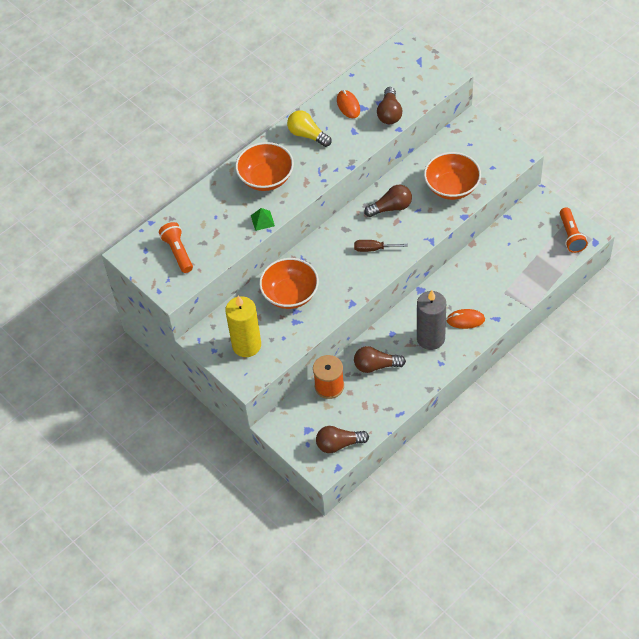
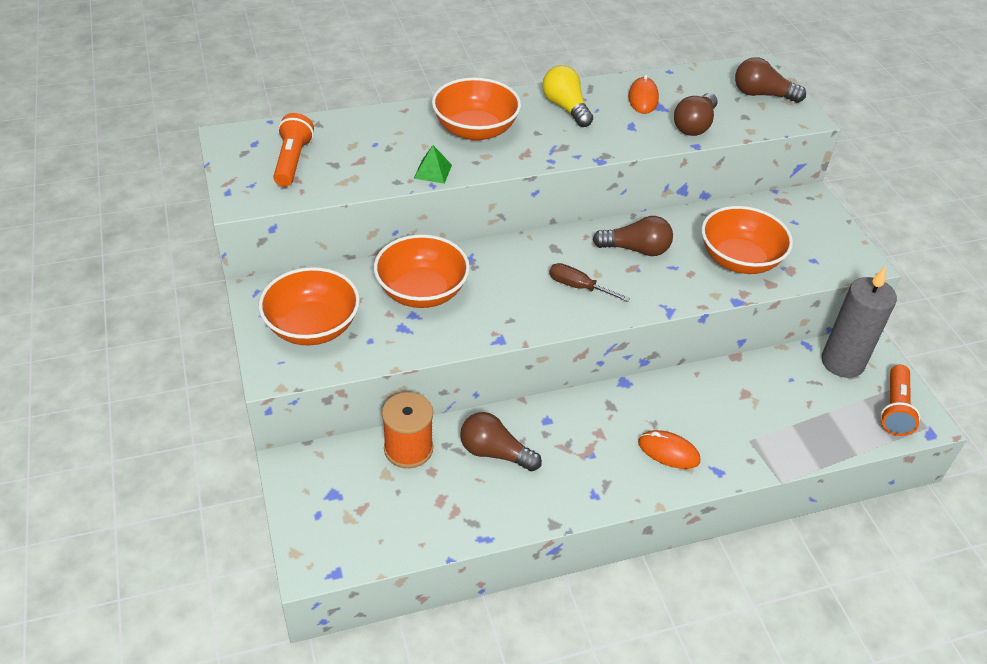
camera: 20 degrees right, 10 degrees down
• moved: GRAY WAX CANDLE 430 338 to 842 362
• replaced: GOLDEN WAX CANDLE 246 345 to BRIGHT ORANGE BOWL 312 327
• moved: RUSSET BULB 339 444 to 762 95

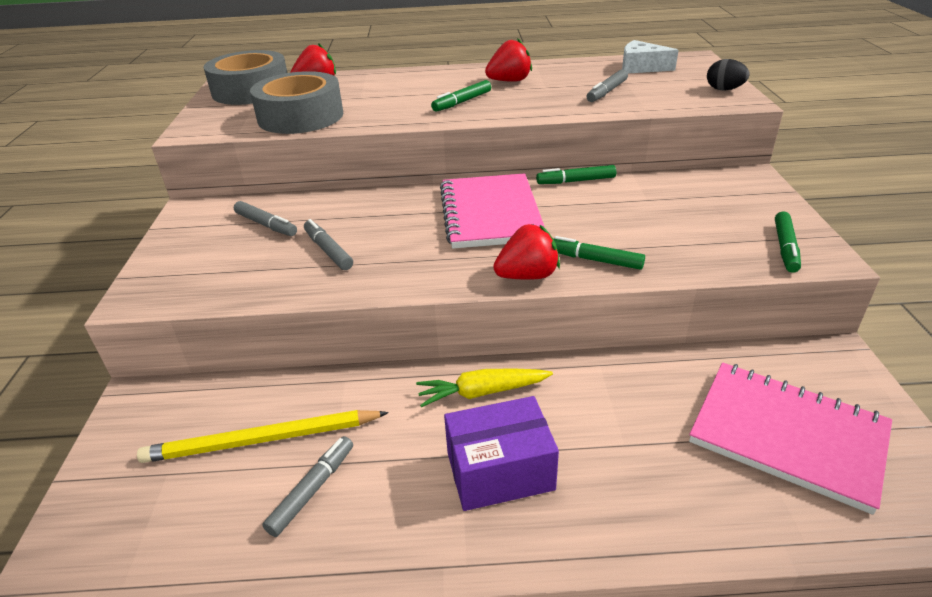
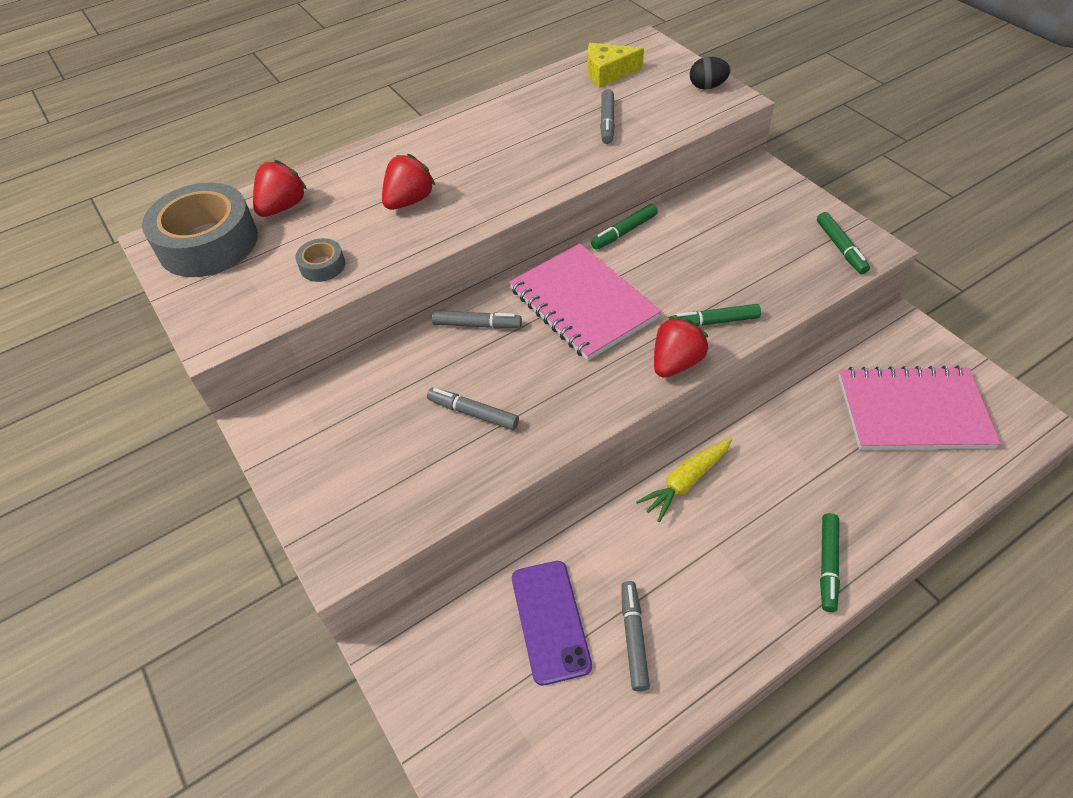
camera: 30 degrees left, 15 degrees up
• moved: SCARLET STRAWBERRY 509 81 to 409 201
• recoloured: SNOW-WHITE PIECE OF CHEESE 641 67 to GOLDEN PIECE OF CHEESE 608 73
• resized: GRAY STICKY TAPE 300 116 = 322 266 x0.44
• moved: EMERALD MARKER PEN 462 102 to 827 565
• moved: GRAY MARKER PEN 266 225 to 477 325
• removed: PURPLE BOX 500 471
• replaced: GOLDEN LEAD PENCIL 262 440 to PURPLE PHONE 550 621

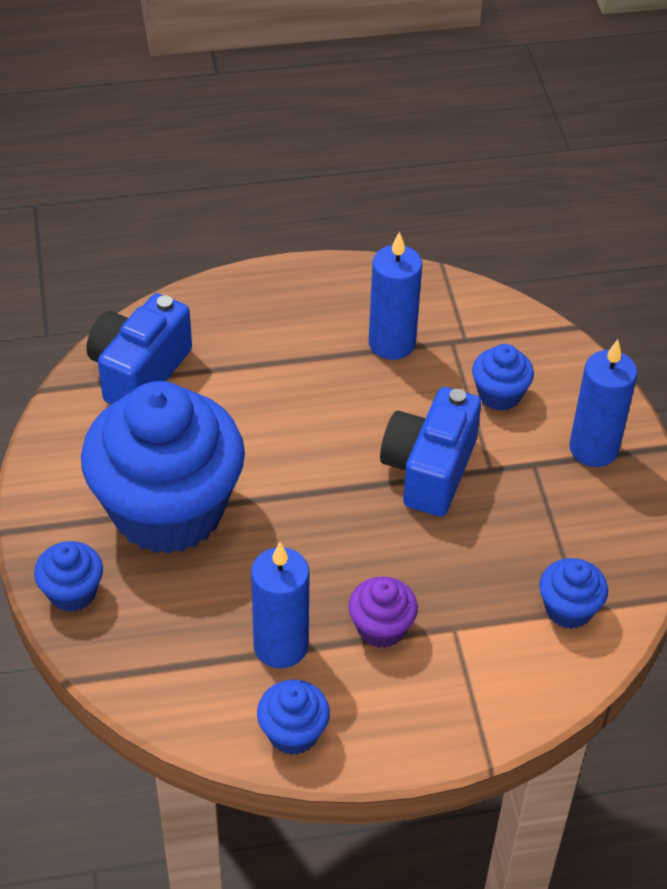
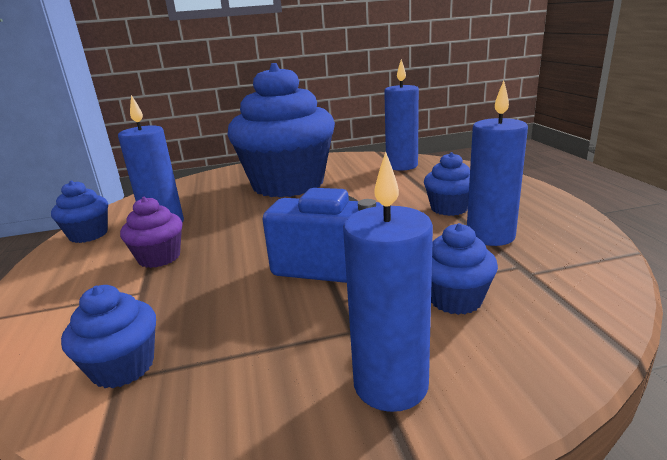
camera: 90 degrees right, 25 degrees down
• replaced: COBALT COMPACT CAMERA 139 372 to COBALT WAX CANDLE 401 166
• moved: COBALT FAIRY CAKE 72 592 to 449 208

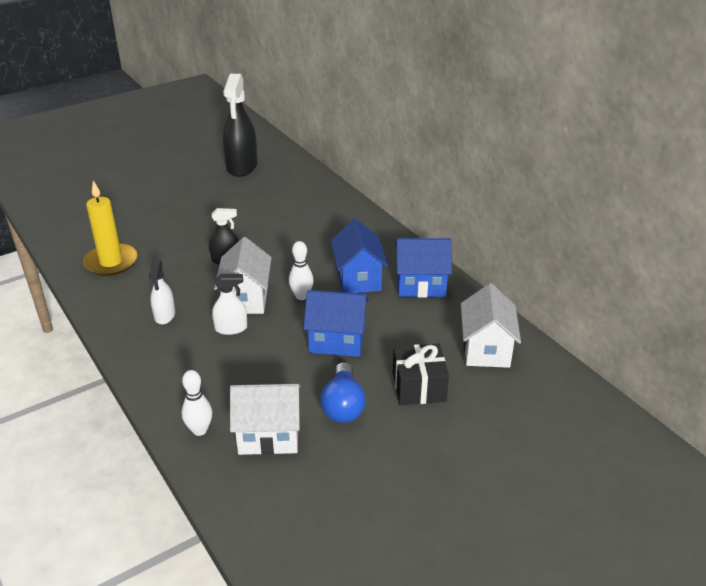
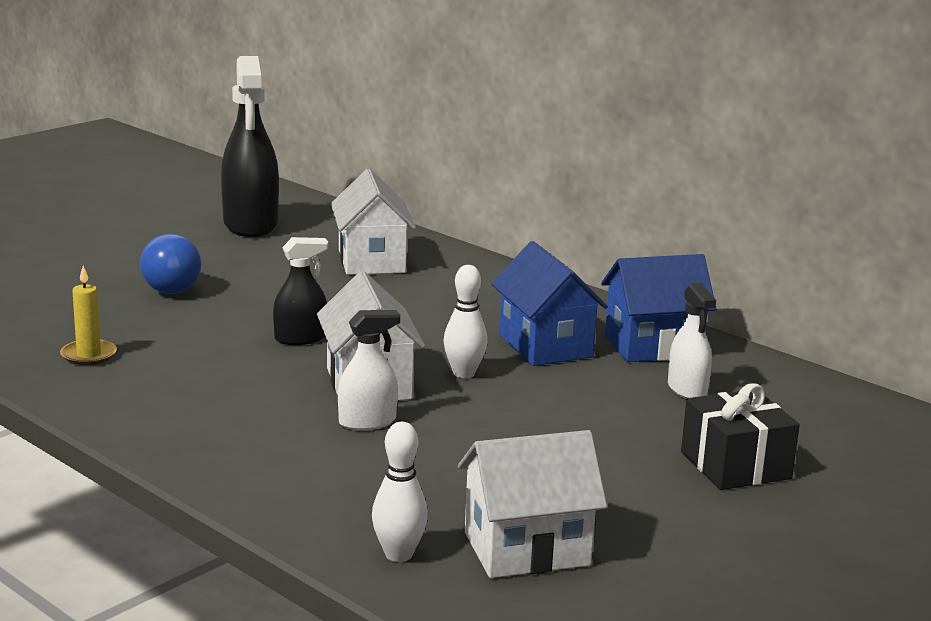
camera: 15 degrees left, 15 degrees down
• resized: GOLDEN WAX CANDLE 111 262 = 88 355 x0.55
• moved: SNOW-WHITE SPRAY CLEANER 164 315 to 687 389
• moved: SNOW-WHITE COTTAGE 486 349 to 371 261
• removed: COBALT COTTAGE 337 341
• moved: COBALT BULB 343 405 to 170 284

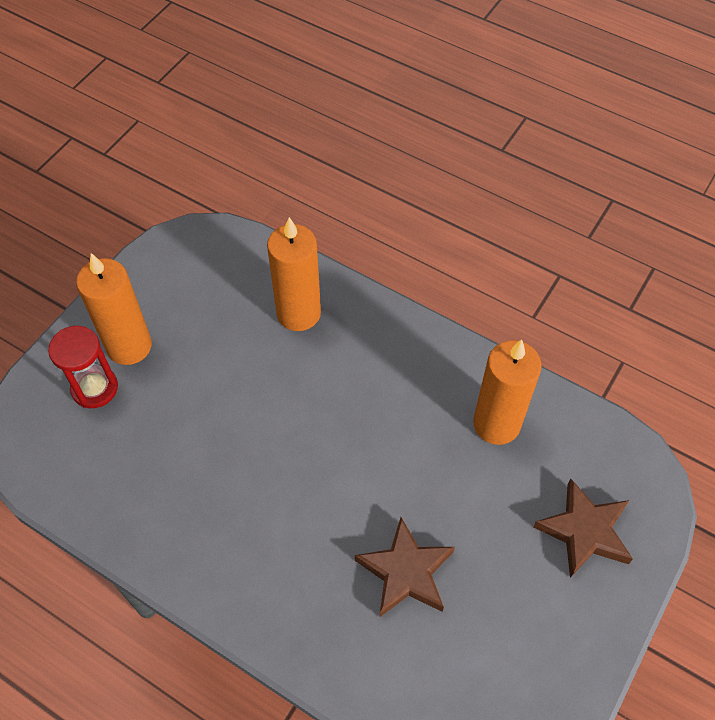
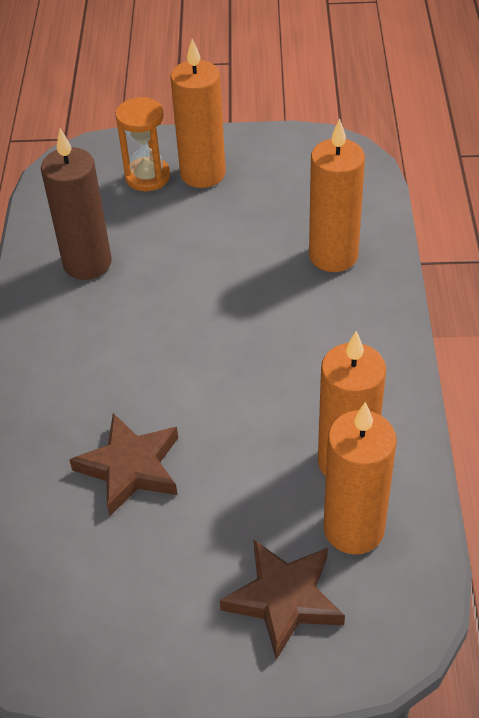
camera: 60 degrees right, 10 degrees down
• recoloured: SCARLET HOURGLASS 95 388 to BRIGHT ORANGE HOURGLASS 147 177
• added: RUSSET WAX CANDLE 87 263
• added: BRIGHT ORANGE WAX CANDLE 354 529

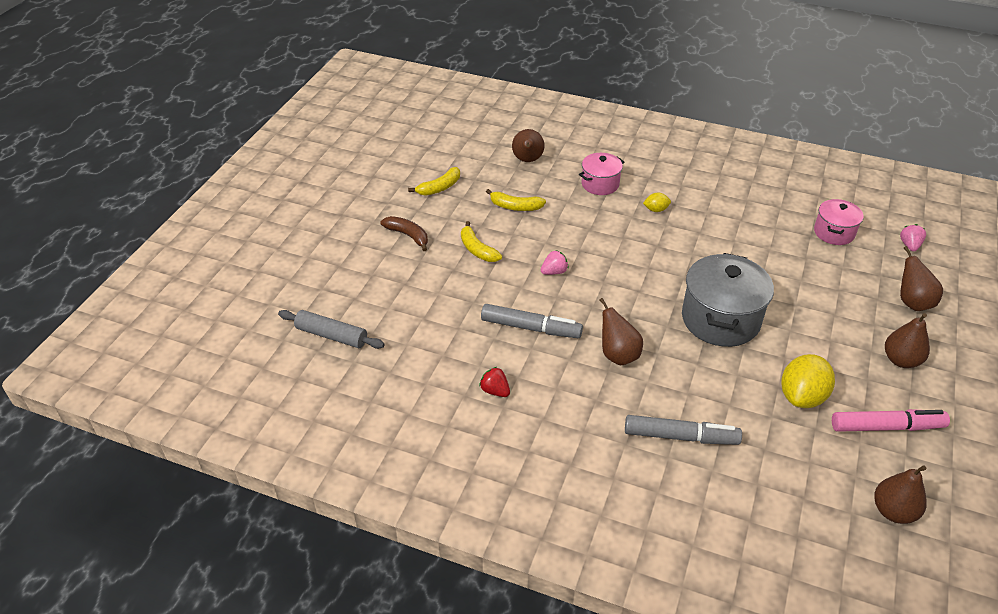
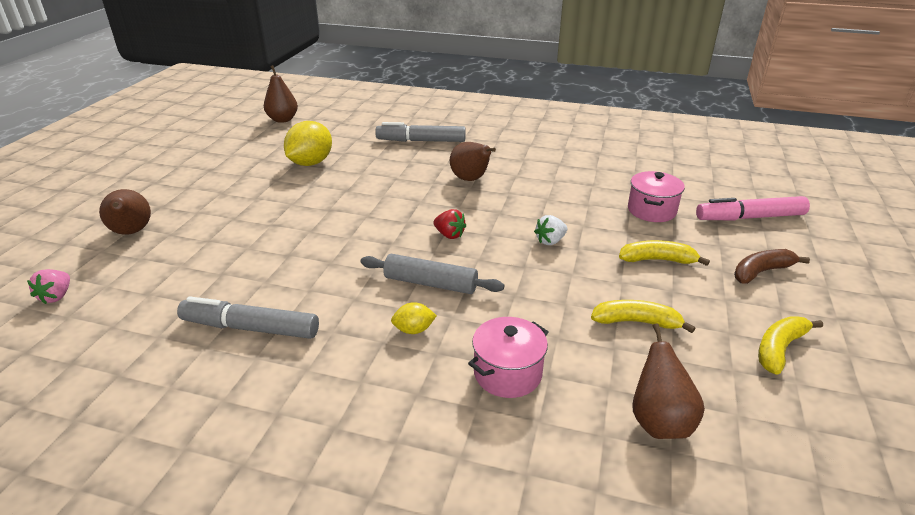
camera: 175 degrees right, 10 degrees down
• moved: PINK COOKING POT 834 232 to 651 210
• turned: RUSSET BANANA FRUIT 408 235 = 761 272 120 degrees clockwise
• turned: GOLDEN BANANA FRUIT 477 249 = 657 260 45 degrees counterclockwise
• recoloured: PINK STRAWBERRY 554 272 to SNOW-WHITE STRAWBERRY 550 241
• removed: GRAY COOKING POT 720 319
• moved: GRAY MARKER PEN 531 328 to 250 328
• moved: GRAY PASTRY ROLLER 331 335 to 430 283
• removed: RUSSET PEAR FRUIT 901 360
• moved: SCARLET STRAWBERRY 495 391 to 449 235
• moved: PINK MARKER PEN 886 427 to 749 217

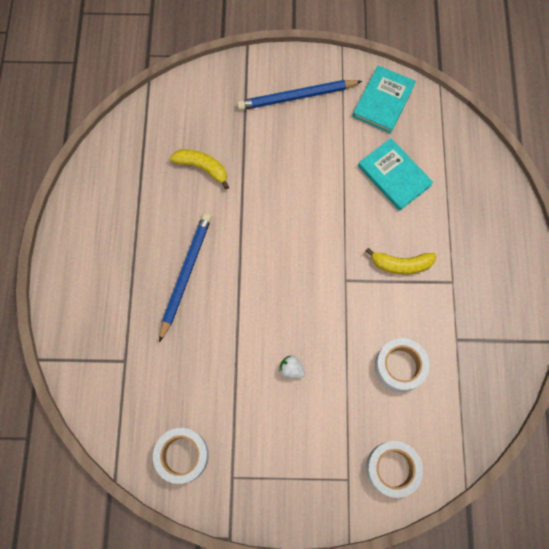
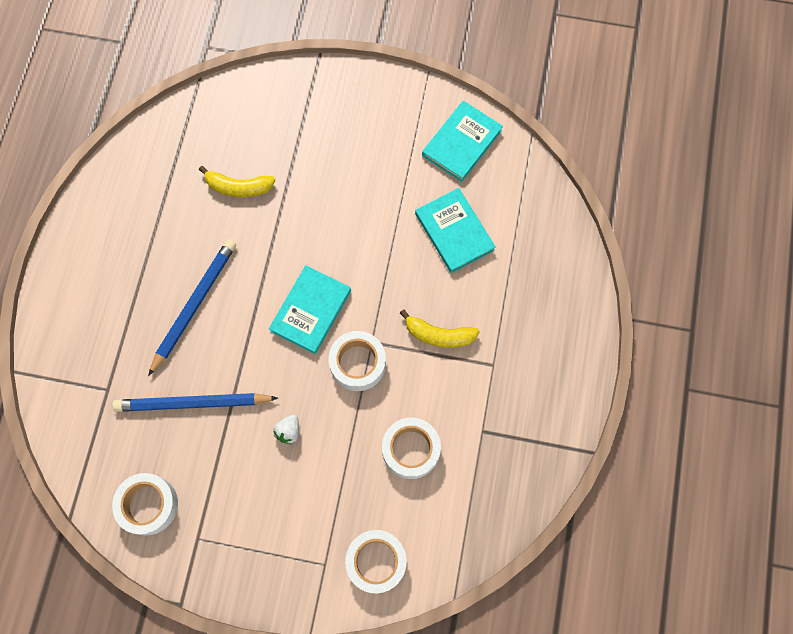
camera: 10 degrees right, 0 degrees up
• moved: COBALT LEAD PENCIL 297 97 to 193 403
• turned: GOLDEN BANANA FRUIT 202 168 = 238 187 150 degrees clockwise
• turned: SNOW-WHITE STRAWBERRY 291 369 = 288 431 105 degrees counterclockwise
• added: TURQUOISE HARDBACK 311 311
• added: SNOW-WHITE STICKY TAPE 358 363

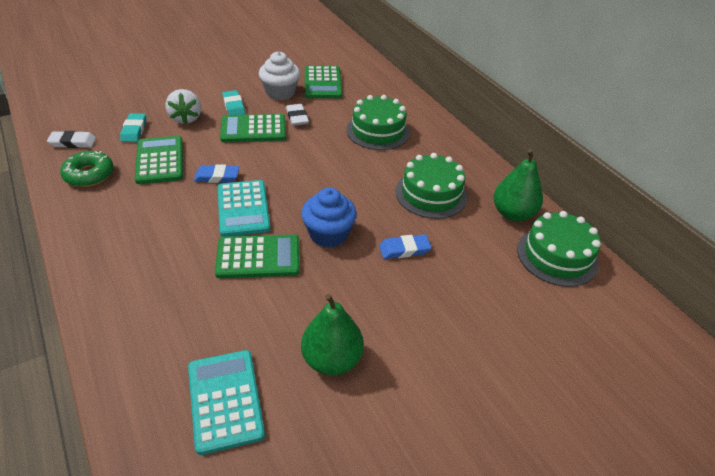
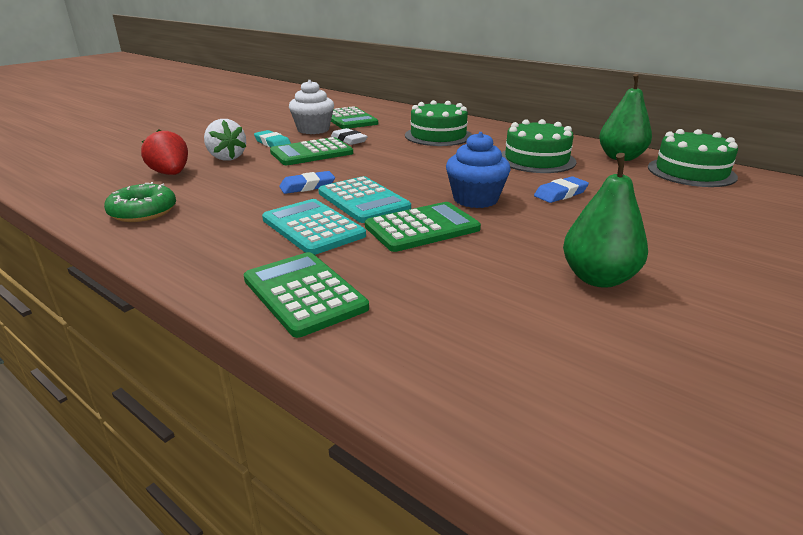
camera: 20 degrees left, 15 degrees down
• replaced: TURQUOISE GUM ERASER 134 130 to SCARLET STRAWBERRY 171 174
• removed: SNOW-WHITE GUM ERASER 73 142
• moved: EMERALD POCKET CALCULATOR 160 160 to 304 294
• moved: TURQUOISE POCKET CALCULATOR 225 400 to 313 227

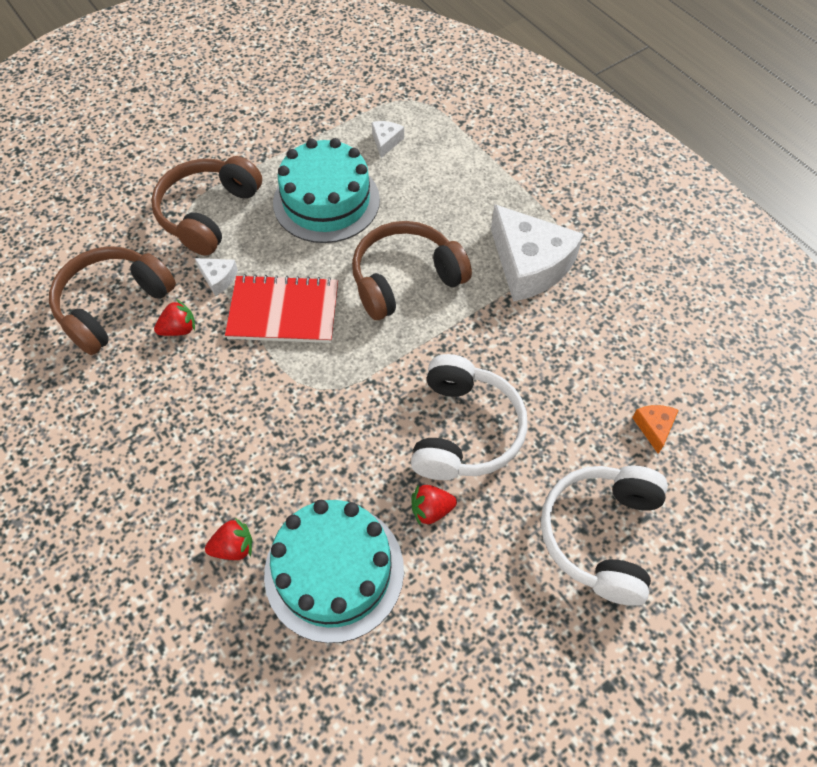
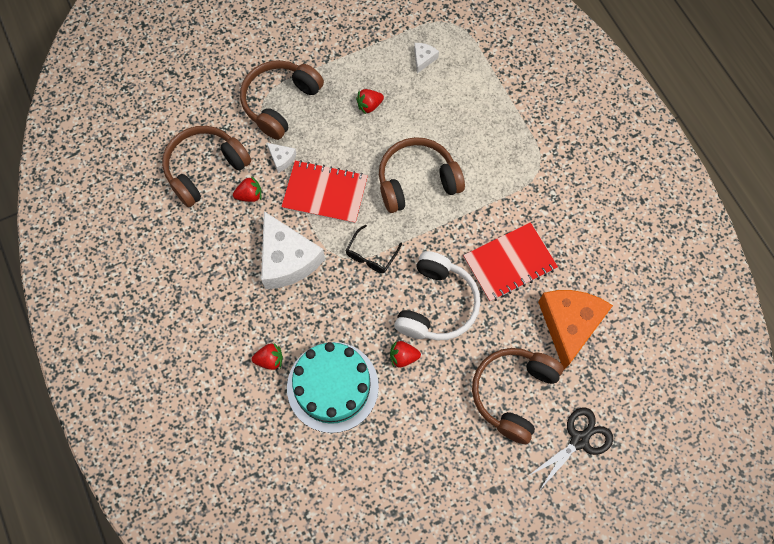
camera: 10 degrees right, 10 degrees up
• replaced: TURQUOISE LAYER CAKE 326 201 to SCARLET STRAWBERRY 369 105
• moved: SNOW-WHITE PIECE OF CHEESE 529 265 to 287 259
• resized: BRIGHT ORANGE PIECE OF CHEESE 654 427 = 569 325 x2.33
• recoloured: SNOW-WHITE OVER-EAR HEADPHONES 601 535 to RUSSET OVER-EAR HEADPHONES 513 393
• added: SCARLET NOTEBOOK 509 263
• added: EBONY EYEGLASSES 371 254
• added: EBONY SHEARS 579 440

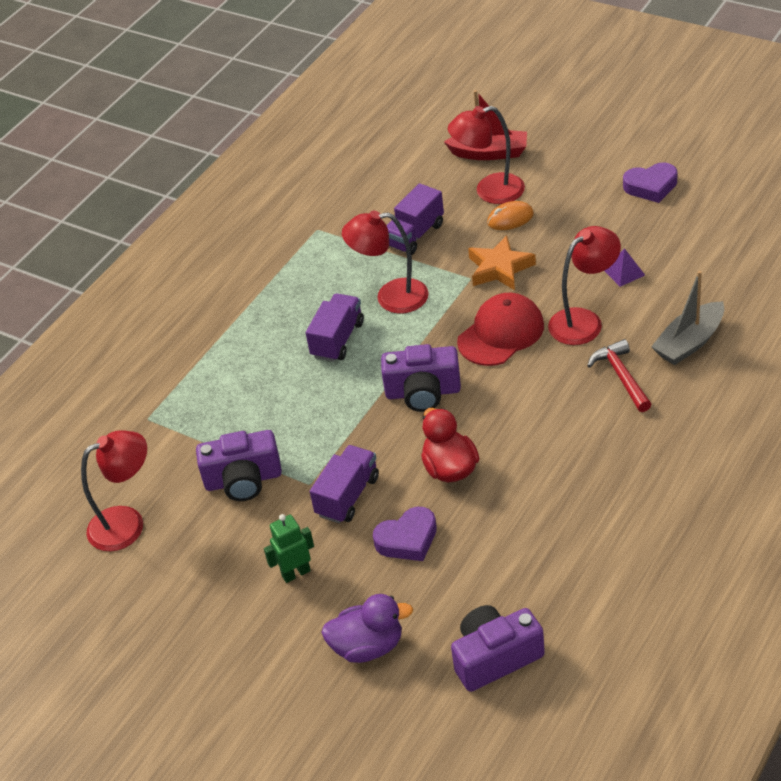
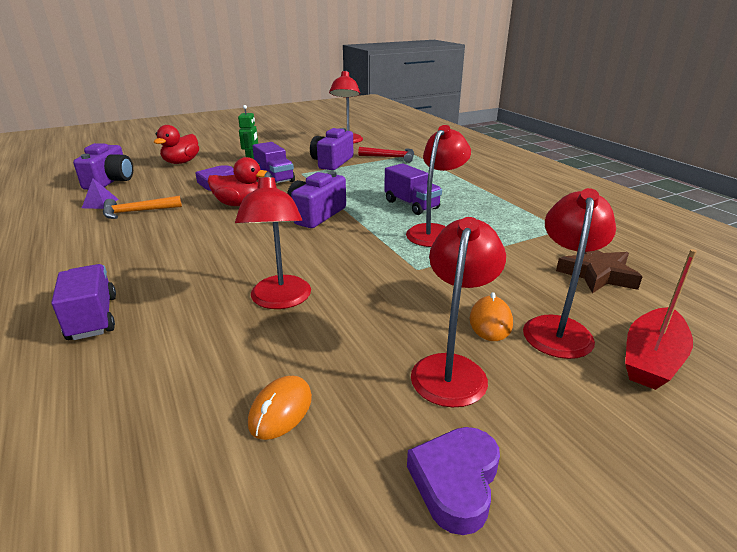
camera: 115 degrees right, 15 degrees down
• moved: PURPLE TOY TRUCK 415 235 to 93 318
• removed: BRIGHT ORANGE FIVE-POINTED STAR 500 268
• moved: PURPLE SOLID PYRAMID 624 272 to 100 203
• removed: GRAY SAILBOAT 689 342
• removed: SCARLET BASEBALL CAP 501 333
• moved: SCARLET HAMMER 621 377 to 390 157
• recoloured: PURPLE TOY DUCK 368 646 to SCARLET TOY DUCK 181 162
• added: BRIGHT ORANGE HAMMER 137 212
• added: SCARLET READING LAMP 452 368
• added: RUSSET FIVE-POINTED STAR 597 274
• added: BRIGHT ORANGE COMPUTER MOUSE 281 410

